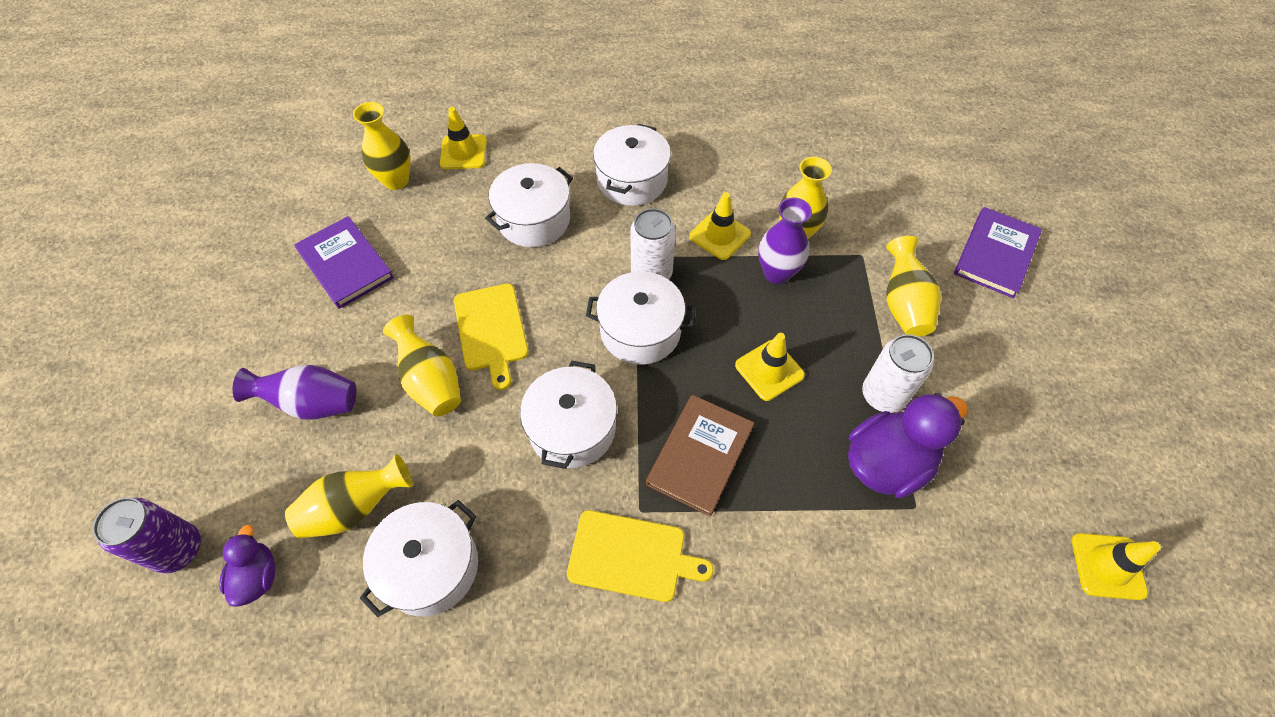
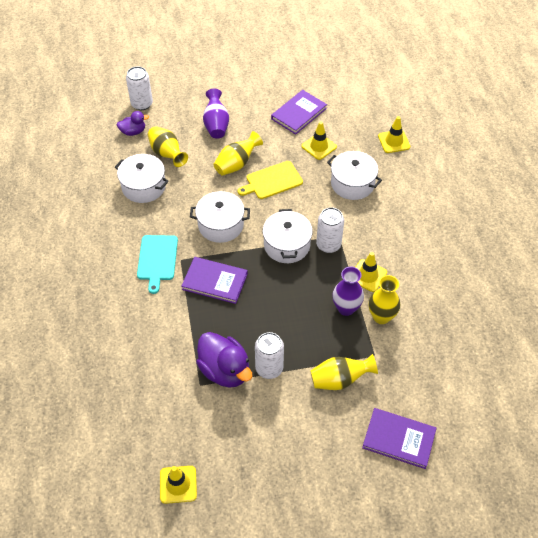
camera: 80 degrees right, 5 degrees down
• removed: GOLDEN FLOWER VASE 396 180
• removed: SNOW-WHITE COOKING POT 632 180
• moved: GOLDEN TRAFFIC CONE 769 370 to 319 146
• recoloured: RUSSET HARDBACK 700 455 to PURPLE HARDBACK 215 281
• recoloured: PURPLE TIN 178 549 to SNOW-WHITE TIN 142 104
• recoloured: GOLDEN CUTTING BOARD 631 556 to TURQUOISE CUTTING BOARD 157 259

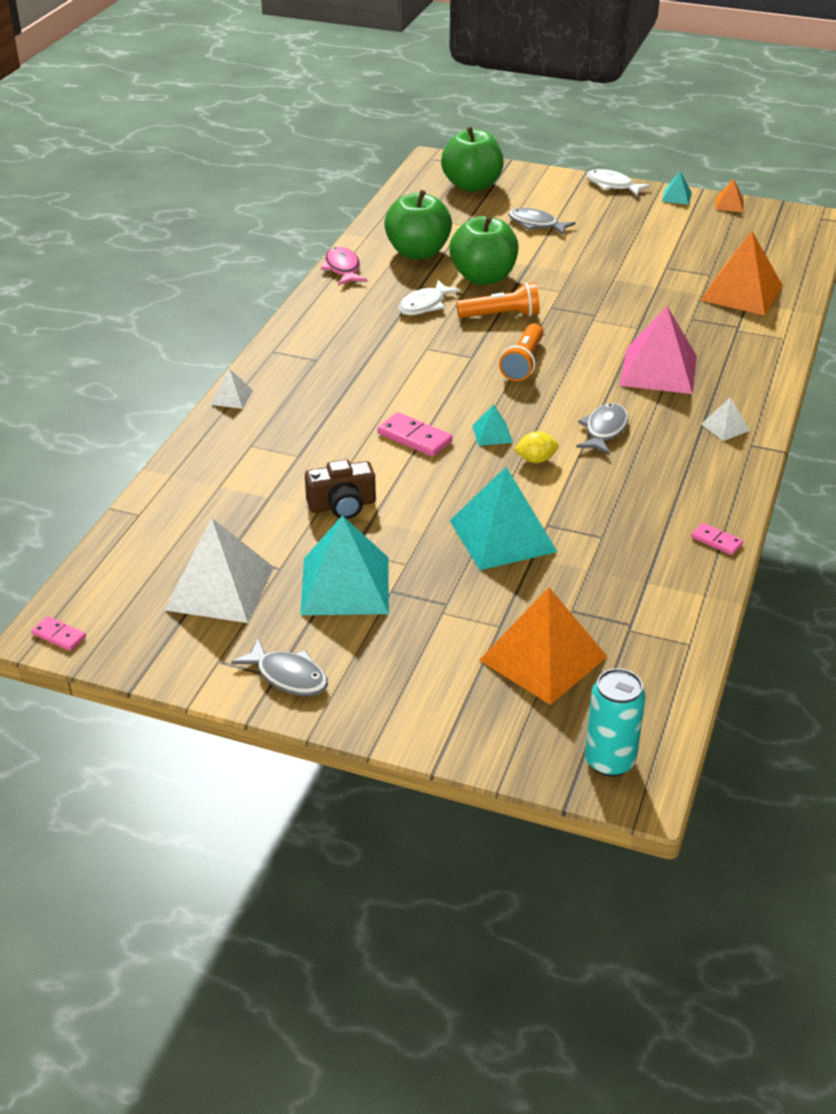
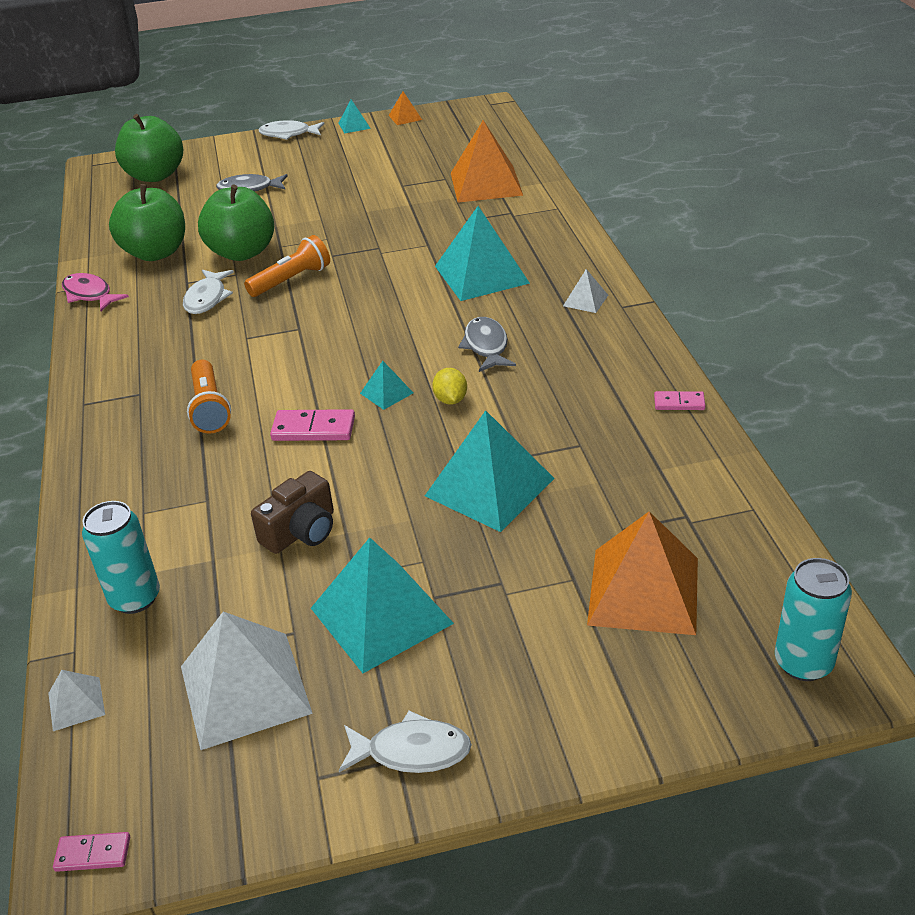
camera: 30 degrees left, 0 degrees up
• recoloured: PINK SOLID PYRAMID 658 370 to TURQUOISE SOLID PYRAMID 481 274
• moved: BRIGHT ORANGE FLASHLIGHT 523 363 to 209 408
• moved: SNOW-WHITE SOLID PYRAMID 232 397 to 76 703
• turned: GOLDEN LEMON 535 460 = 450 400 60 degrees counterclockwise
• recoloured: GRAY FISH 288 676 to SNOW-WHITE FISH 412 751
• added: TURQUOISE TIN 135 598

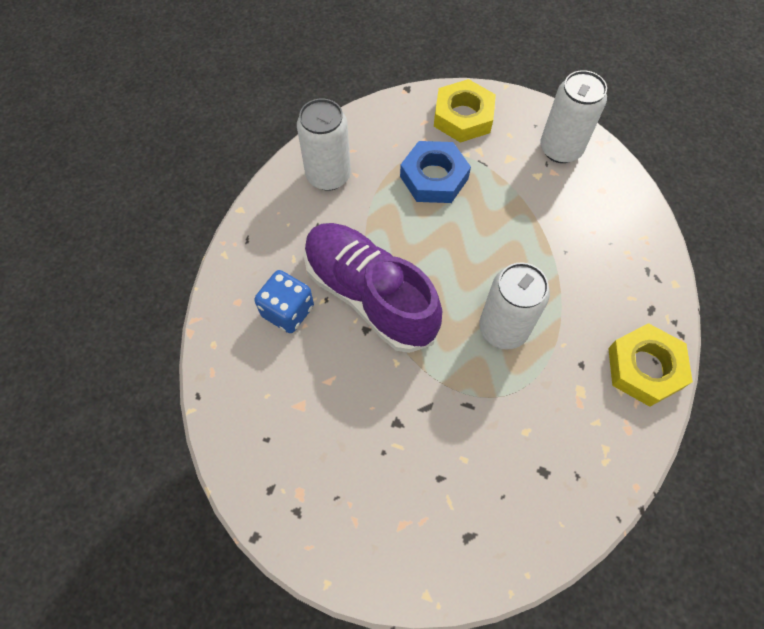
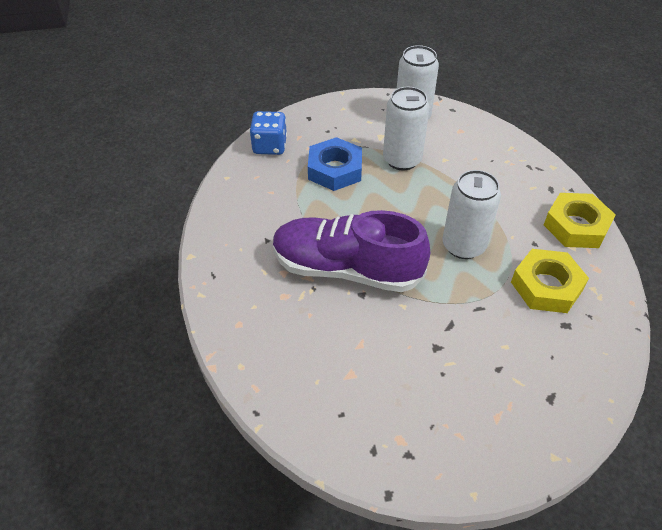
camera: 30 degrees left, 15 degrees down
• moved: GOLDEN NUT 463 117 to 546 286
• moved: SNOW-WHITE TIN 328 176 to 402 160
• moved: COBALT DIE 288 311 to 269 146

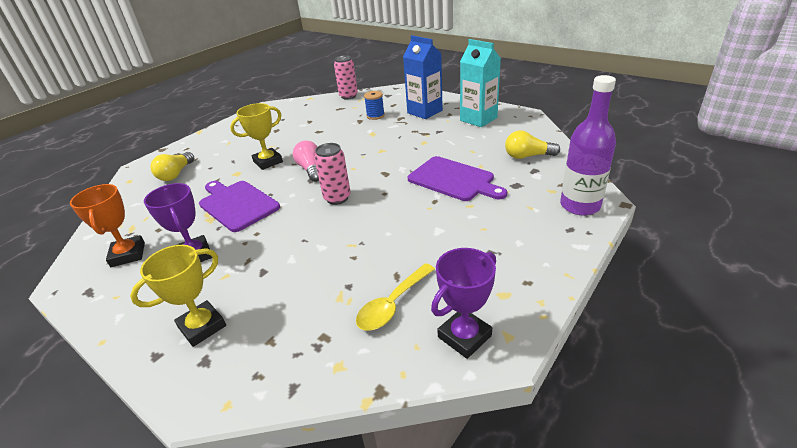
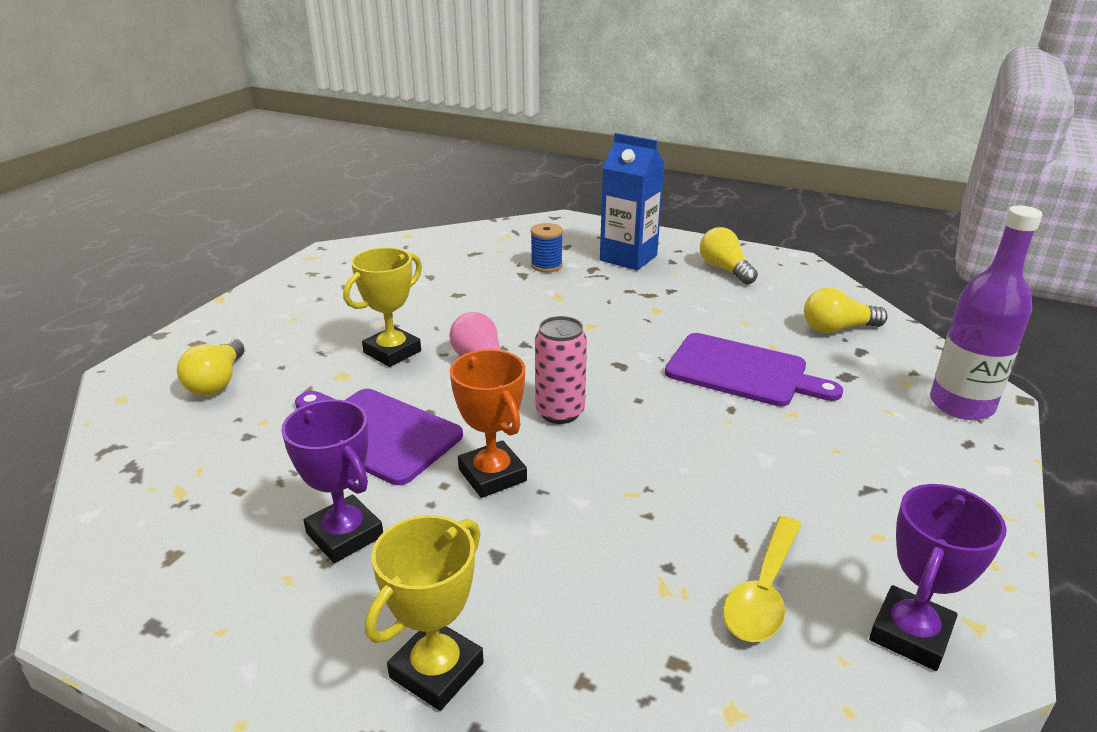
camera: 15 degrees left, 5 degrees down
• replaced: TURQUOISE JUICE CARTON 478 119 to GOLDEN BULB 725 269
• removed: PINK TIN 348 96
• moved: BRIGHT ORANGE PRIZE CUP 128 254 to 492 475

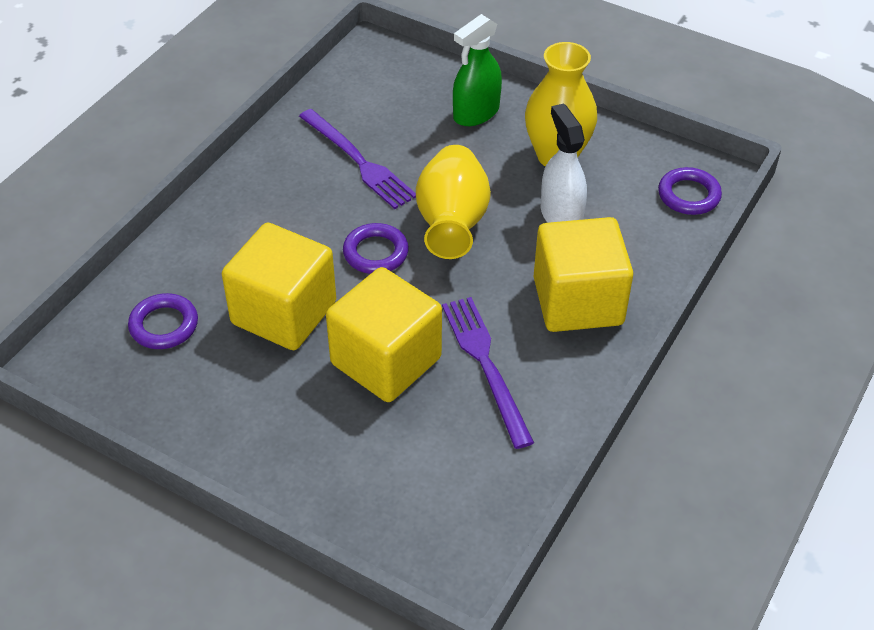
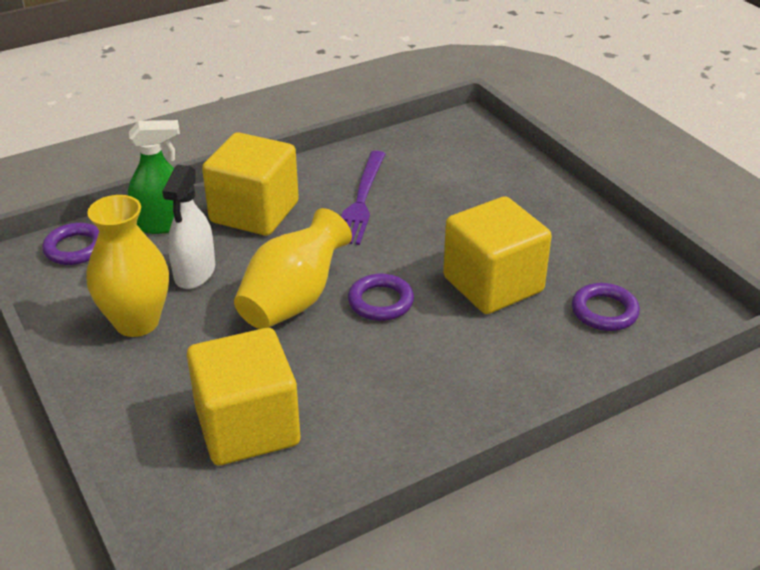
camera: 150 degrees left, 10 degrees down
• moved: EMERALD SPRAY CLEANER 476 113 to 163 224
• removed: PURPLE TABLE FORK 358 161
• moved: GOLDEN CUBE 386 361 to 247 427

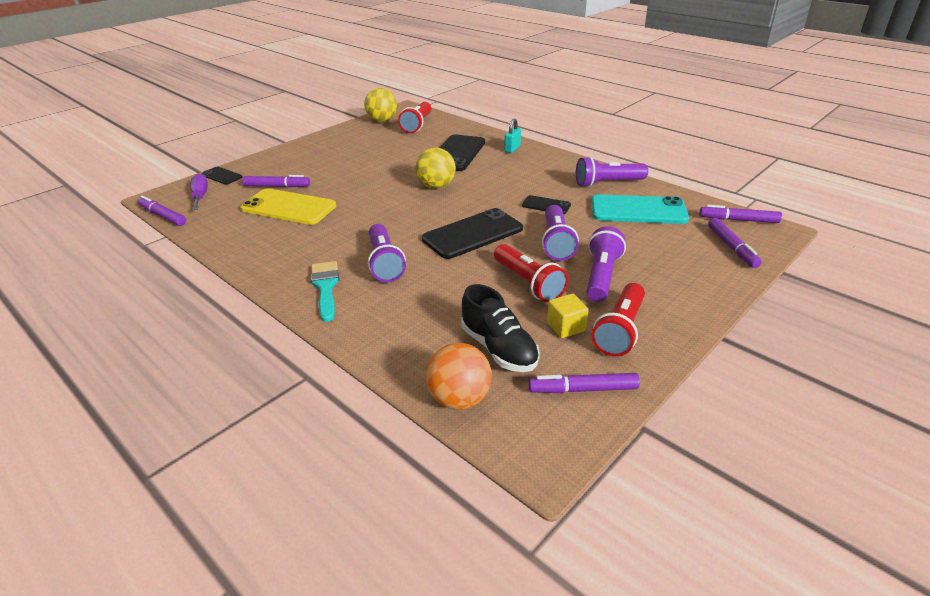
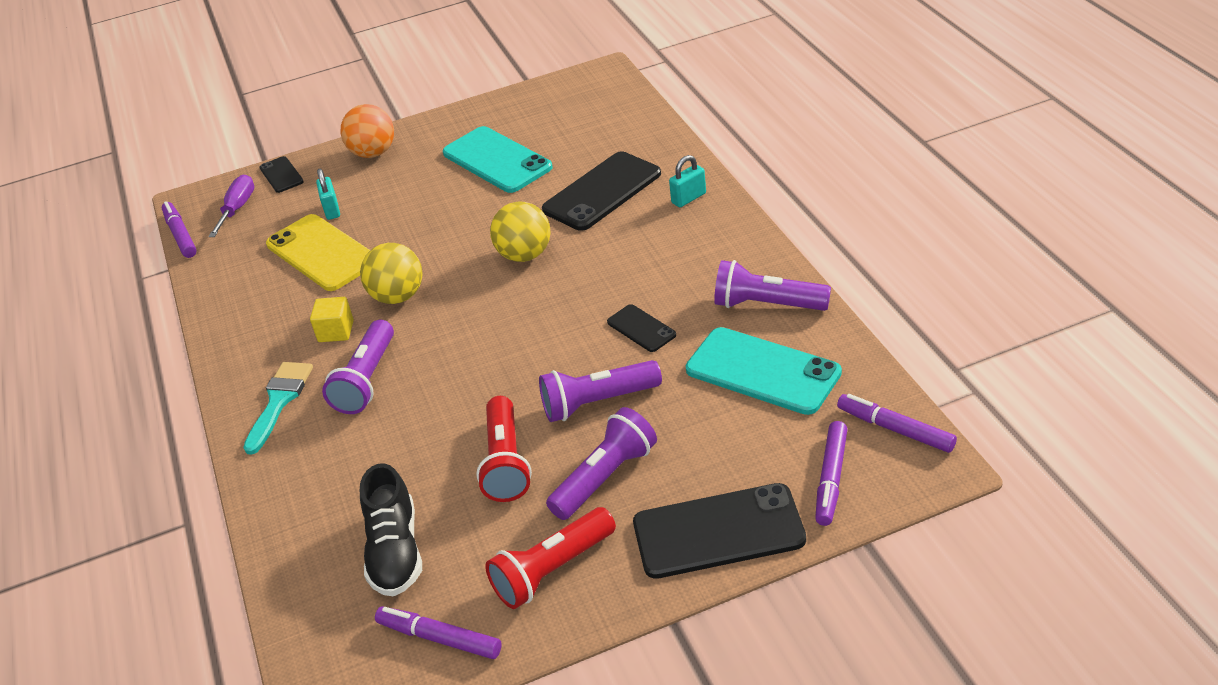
camera: 30 degrees right, 5 degrees up
• moved: GOLDEN PLAY BALL 382 120 to 398 296
• removed: SCARLET FLASHLIGHT 417 125
• replaced: PURPLE MARKER PEN 277 186 to TURQUOISE PADLOCK 332 210
• turned: PURPLE FLASHLIGHT 556 242 = 597 403 45 degrees clockwise
• moved: EBONY PHONE 473 234 to 718 532
• moved: GOLDEN CUBE 566 327 to 336 331
• moved: BRIGHT ORANGE PLAY BALL 459 399 to 373 153
• added: TURQUOISE PHONE 496 160

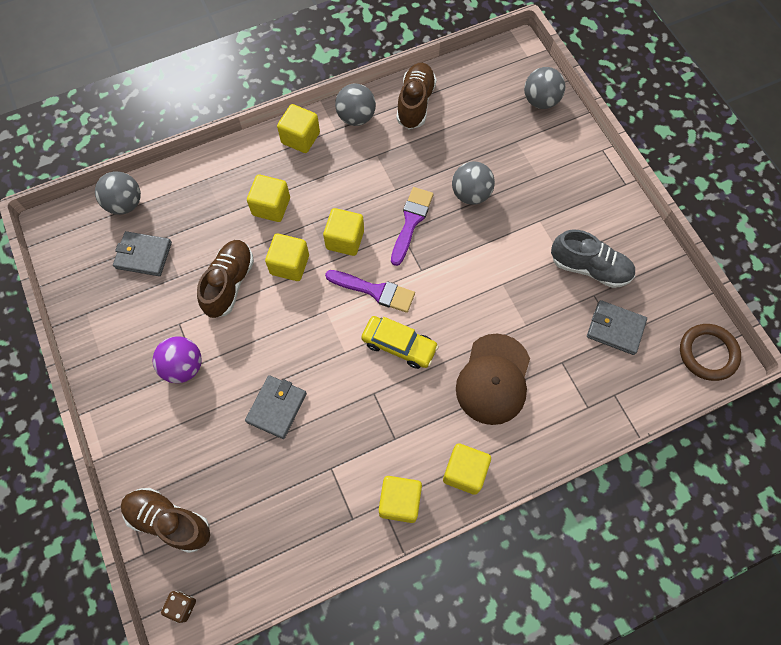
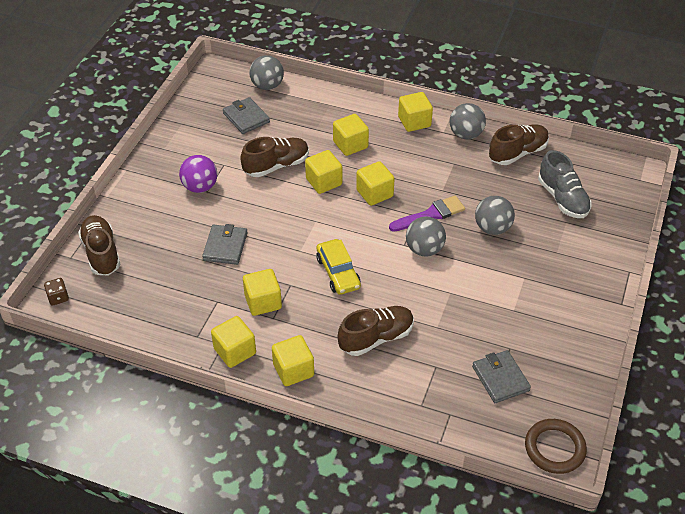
camera: 45 degrees right, 20 degrees down
• moved: GRAY PLAY BALL 540 101 to 424 249
• moved: GRAY SHOE 589 268 to 562 199
• removed: PURPLE PAINT BRUSH 375 291
• replaced: RUSSET BASEBALL CAP 493 379 to RUSSET SHOE 376 338
• turned: GRAY BILLFOLD 276 407 = 225 246 60 degrees counterclockwise
• added: GOLDEN CUBE 263 302

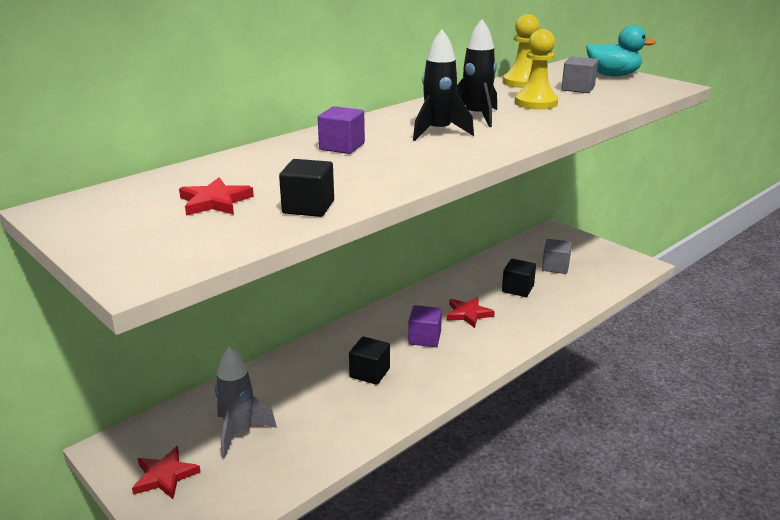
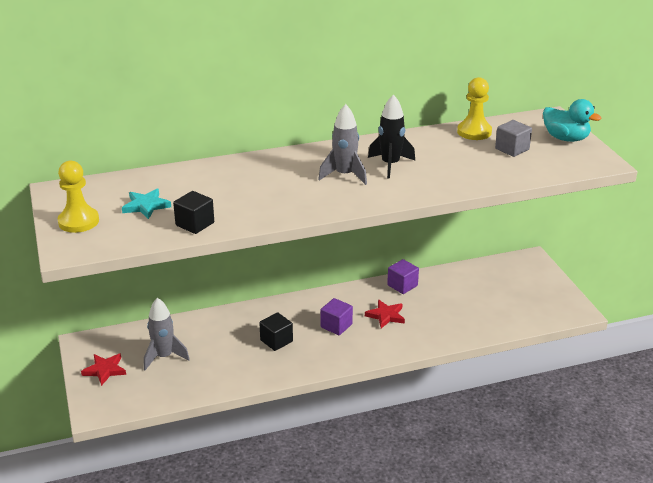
camera: 25 degrees right, 5 degrees up
• recoloured: EBONY TOY ROCKET 438 132 to GRAY TOY ROCKET 344 175
• moved: GOLDEN PAWN 536 103 to 78 221
• moved: PURPLE CUBE 342 146 to 402 285
• recoloured: SCARLET FIVE-POINTED STAR 215 201 to TURQUOISE FIVE-POINTED STAR 146 206
• removed: GRAY CUBE 555 267
• removed: EBONY CUBE 517 289

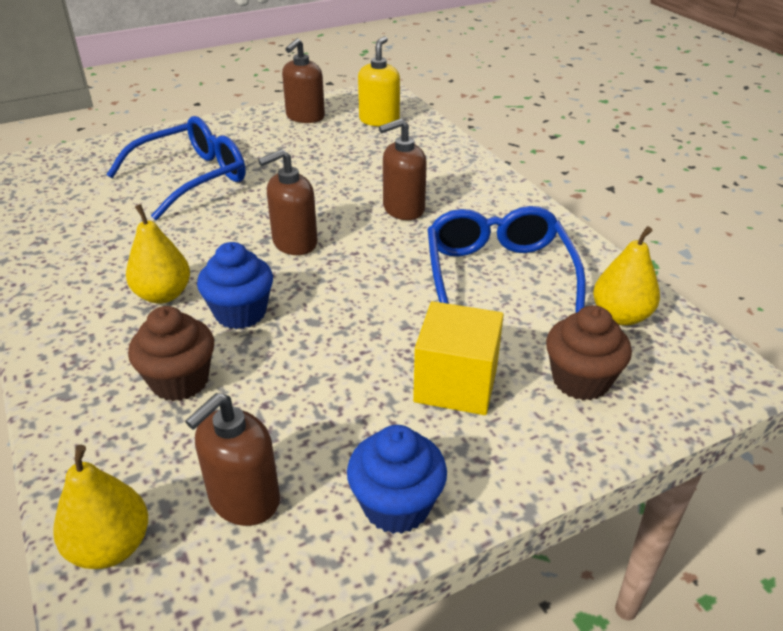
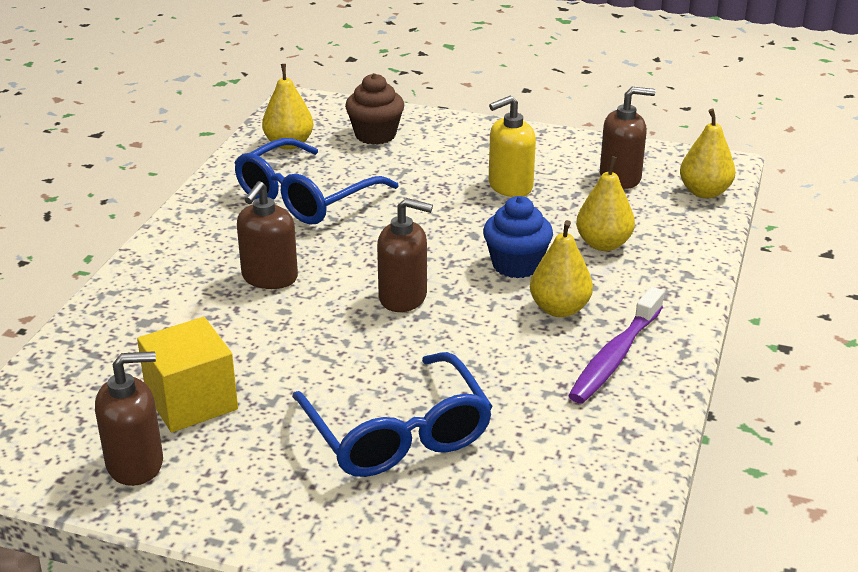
camera: 135 degrees left, 5 degrees down
• moved: GOLDEN PUMP BOTTLE 379 120 to 510 186
• turned: COBALT EYEGLASSES 191 178 = 397 434 120 degrees counterclockwise
• turned: RUSSET PUMP BOTTLE 403 209 = 269 278 90 degrees clockwise
• moved: GOLDEN CUBE 456 384 to 191 401
• replaced: RUSSET FAIRY CAKE 180 381 to GOLDEN PEAR FRUIT 603 244
• removed: COBALT FAIRY CAKE 396 505
• added: PURPLE TOOTH BRUSH 614 357

